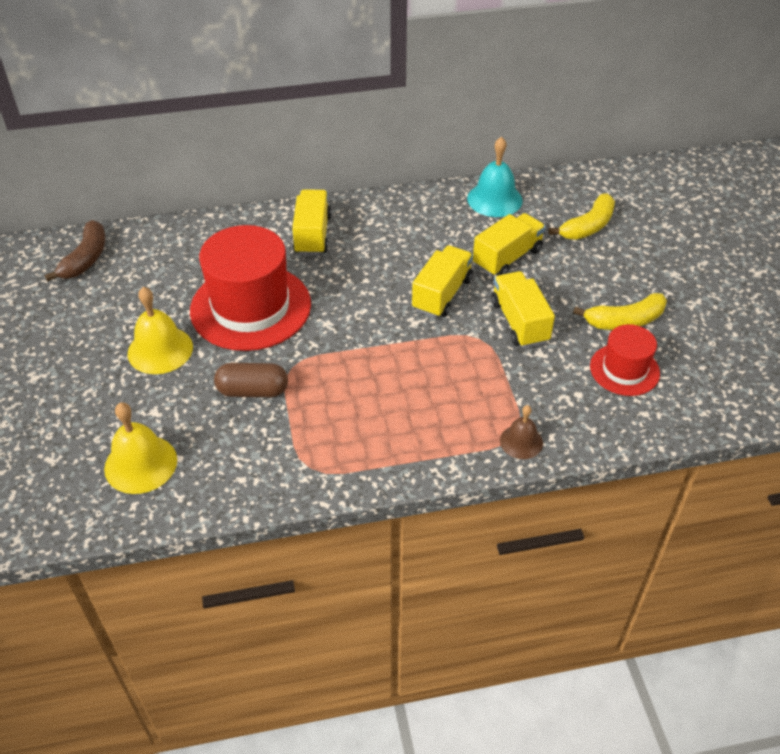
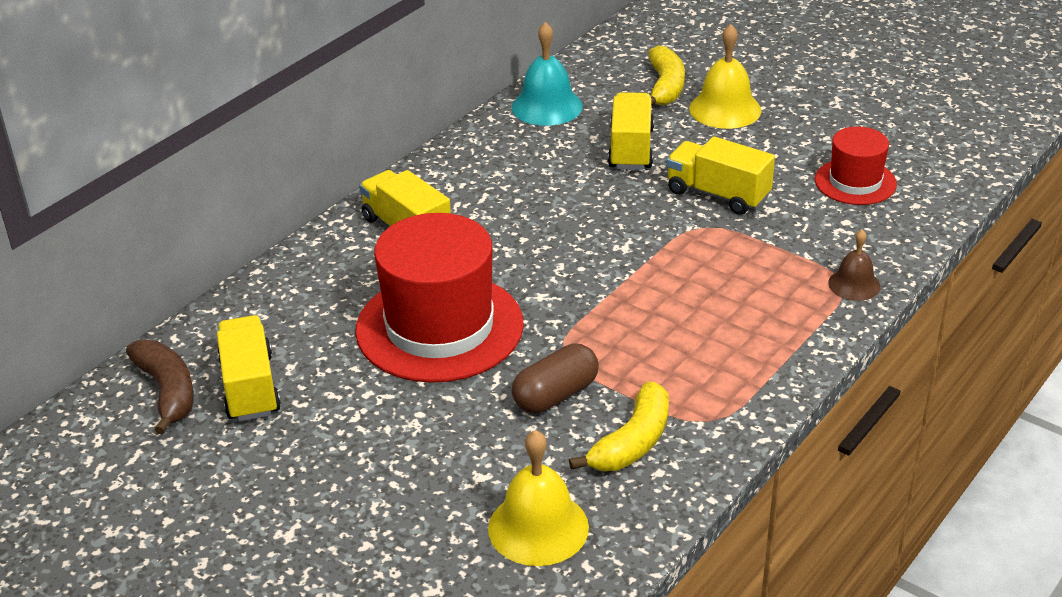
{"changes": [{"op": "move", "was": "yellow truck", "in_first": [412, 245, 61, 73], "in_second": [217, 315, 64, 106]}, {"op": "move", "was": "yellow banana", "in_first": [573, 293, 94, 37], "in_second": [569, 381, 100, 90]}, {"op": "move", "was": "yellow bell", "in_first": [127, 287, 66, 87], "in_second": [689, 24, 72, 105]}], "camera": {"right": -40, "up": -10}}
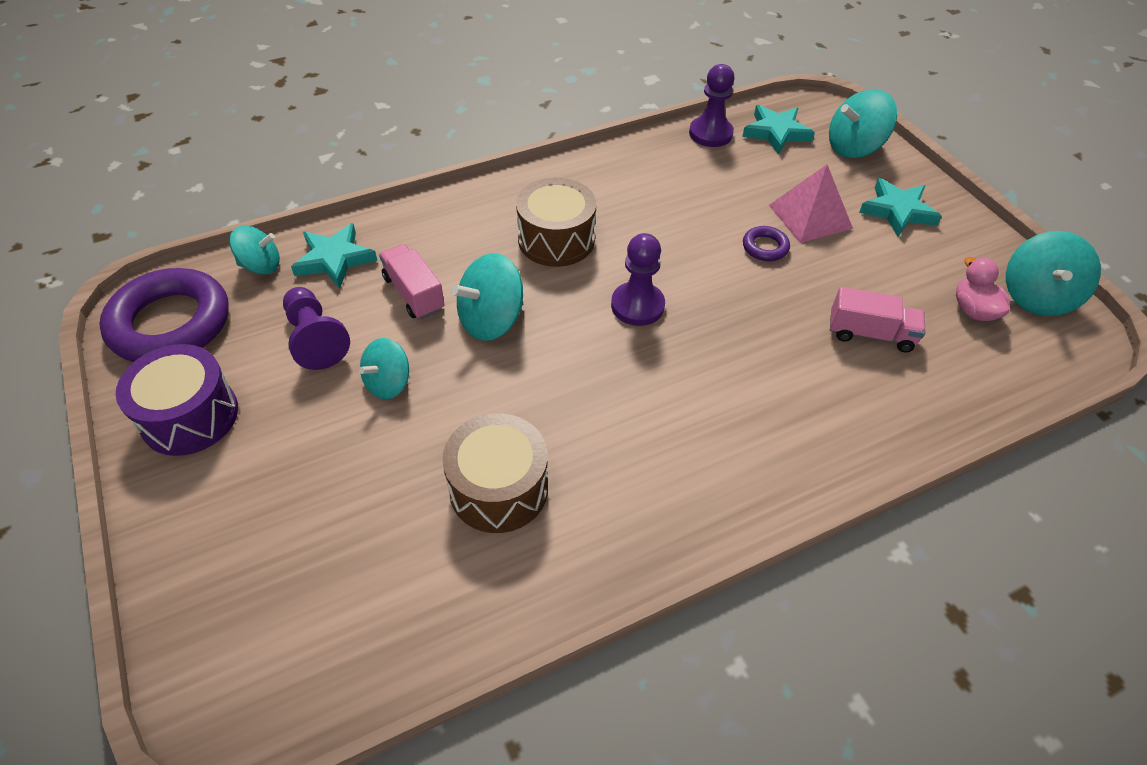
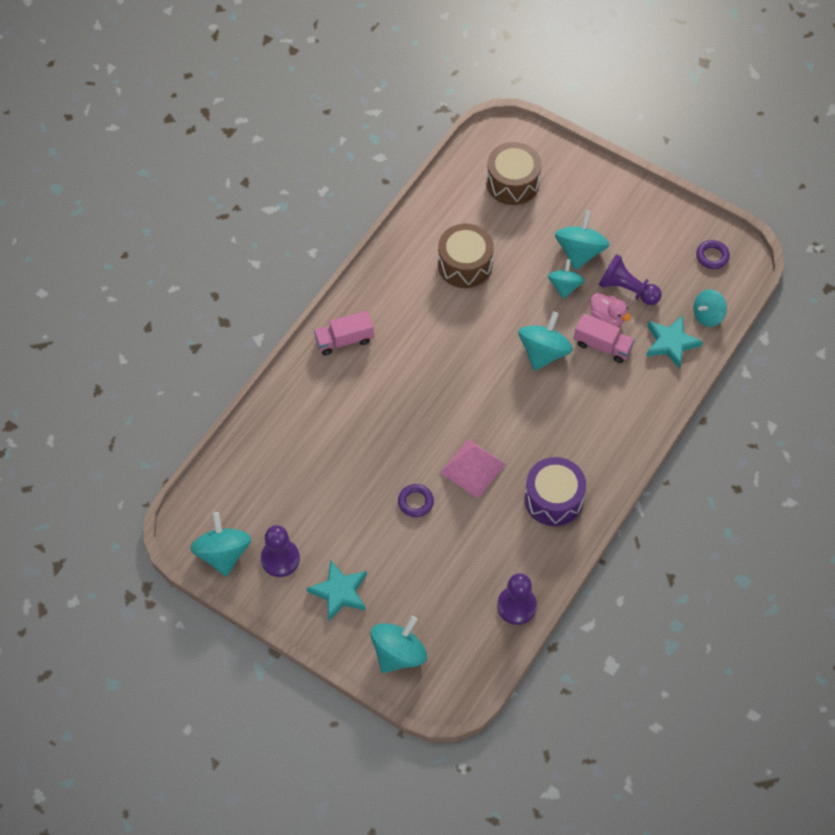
{"changes": [{"op": "move", "was": "purple pawn", "in_first": [611, 233, 54, 93], "in_second": [261, 525, 39, 52]}, {"op": "move", "was": "pink truck", "in_first": [830, 287, 96, 65], "in_second": [314, 311, 60, 44]}, {"op": "move", "was": "pink pyramid", "in_first": [769, 165, 84, 78], "in_second": [440, 439, 66, 59]}, {"op": "move", "was": "brown drum", "in_first": [516, 178, 80, 89], "in_second": [486, 142, 55, 63]}, {"op": "move", "was": "purple drum", "in_first": [116, 344, 122, 112], "in_second": [524, 457, 62, 69]}, {"op": "insert", "now": "turquoise spinning top", "in_second": [555, 210, 54, 60]}, {"op": "move", "was": "pink duck", "in_first": [956, 257, 54, 64], "in_second": [590, 293, 41, 34]}, {"op": "resize", "was": "purple ring", "in_first": [99, 268, 130, 94], "in_second": [696, 240, 34, 29], "ratio": 0.43}, {"op": "delete", "was": "turquoise star", "in_first": [742, 105, 73, 50]}], "camera": {"right": 150, "up": 10}}
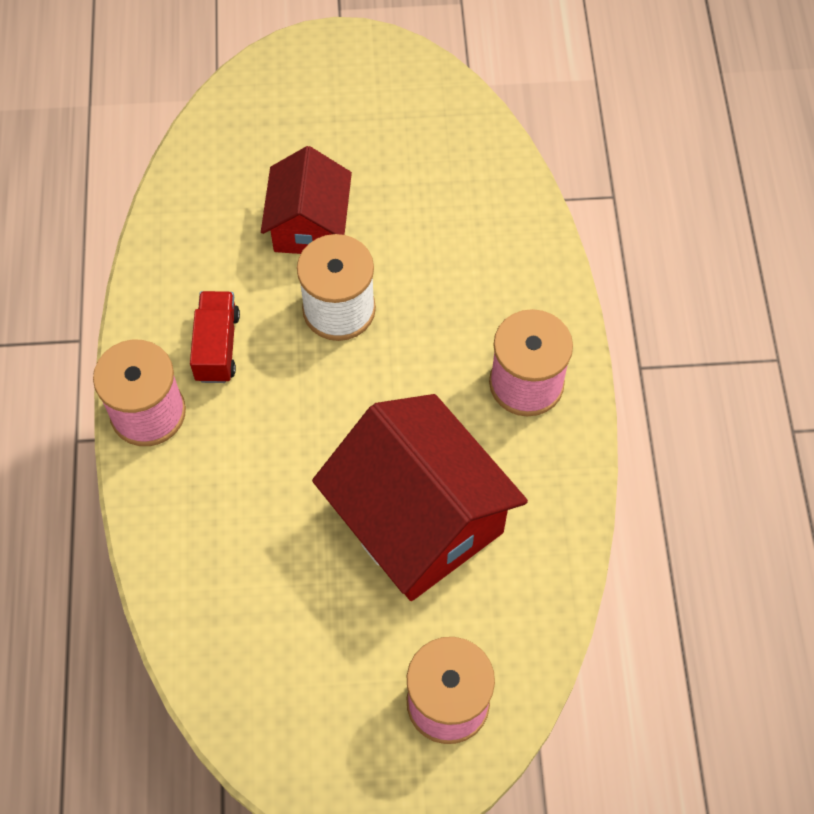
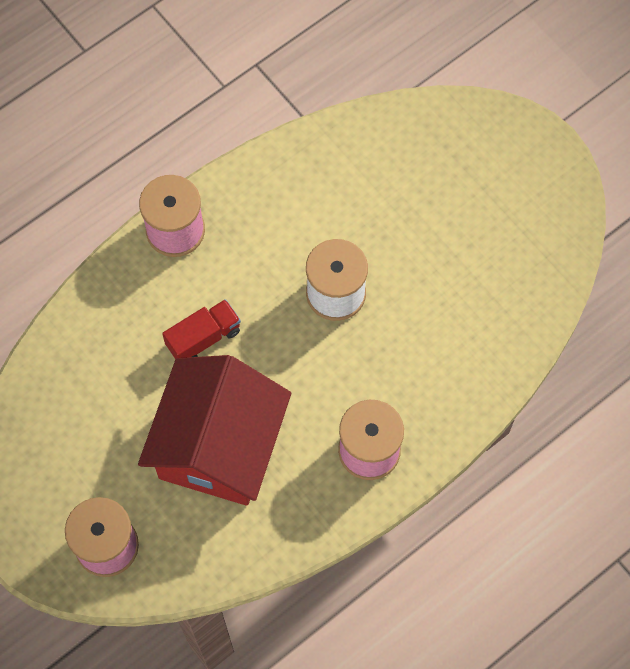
{"changes": [{"op": "move", "was": "red truck", "in_first": [190, 291, 50, 92], "in_second": [162, 299, 79, 60]}, {"op": "delete", "was": "red house", "in_first": [261, 146, 91, 108]}], "camera": {"right": 55, "up": 5}}
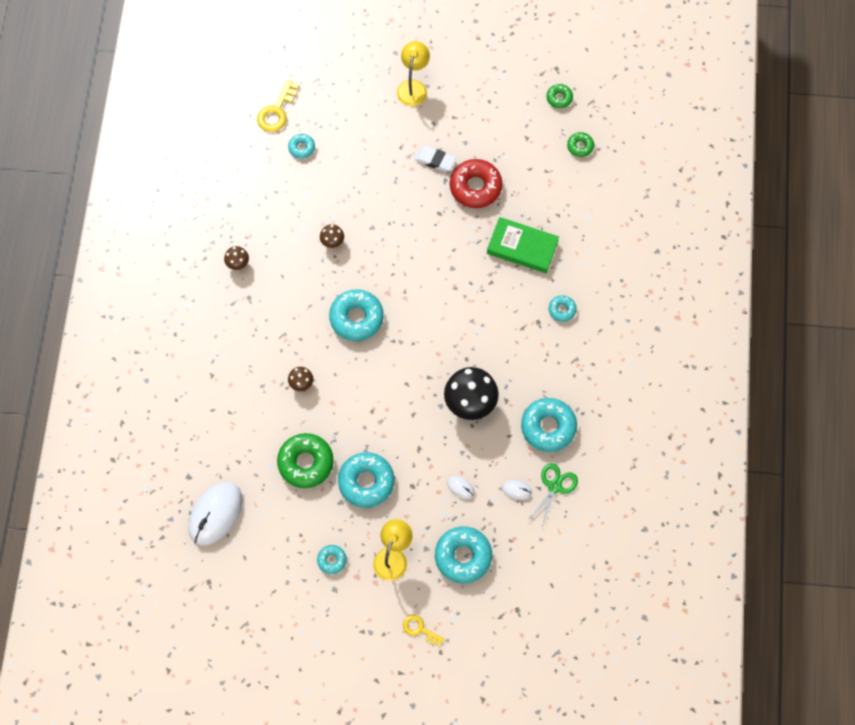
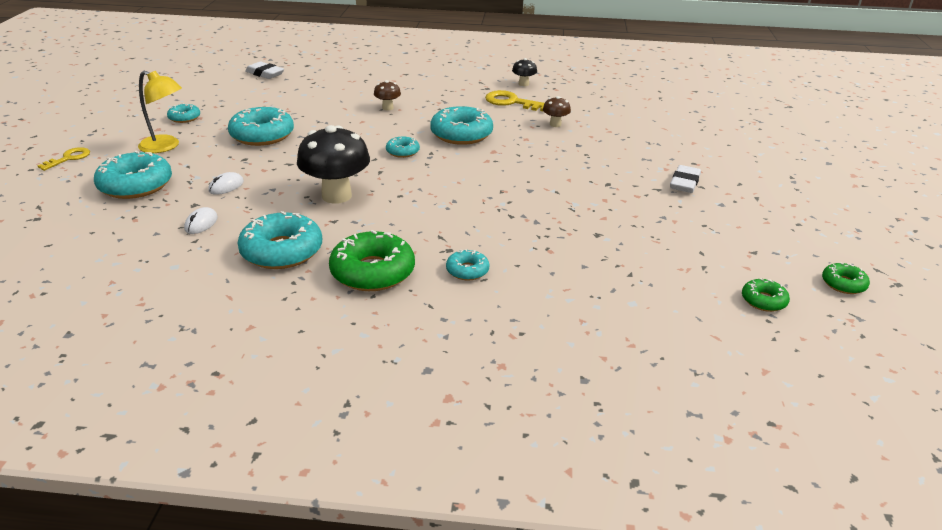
{"changes": [{"op": "replace", "was": "white mouse", "now": "white eraser", "in_first": [188, 482, 55, 64], "in_second": [245, 62, 39, 17]}, {"op": "move", "was": "green donut", "in_first": [277, 433, 57, 55], "in_second": [329, 230, 86, 61]}, {"op": "move", "was": "turquoise donut", "in_first": [288, 134, 27, 25], "in_second": [386, 137, 34, 21]}, {"op": "move", "was": "yellow key", "in_first": [257, 80, 42, 52], "in_second": [485, 90, 60, 22]}, {"op": "recolor", "was": "brown mushroom", "now": "black mushroom", "in_first": [224, 246, 25, 24], "in_second": [512, 58, 25, 28]}, {"op": "delete", "was": "yellow lamp", "in_first": [397, 41, 33, 65]}, {"op": "delete", "was": "red donut", "in_first": [450, 159, 52, 49]}, {"op": "delete", "was": "green book", "in_first": [487, 217, 72, 56]}, {"op": "delete", "was": "green scissors", "in_first": [527, 463, 51, 68]}], "camera": {"right": 90, "up": -35}}
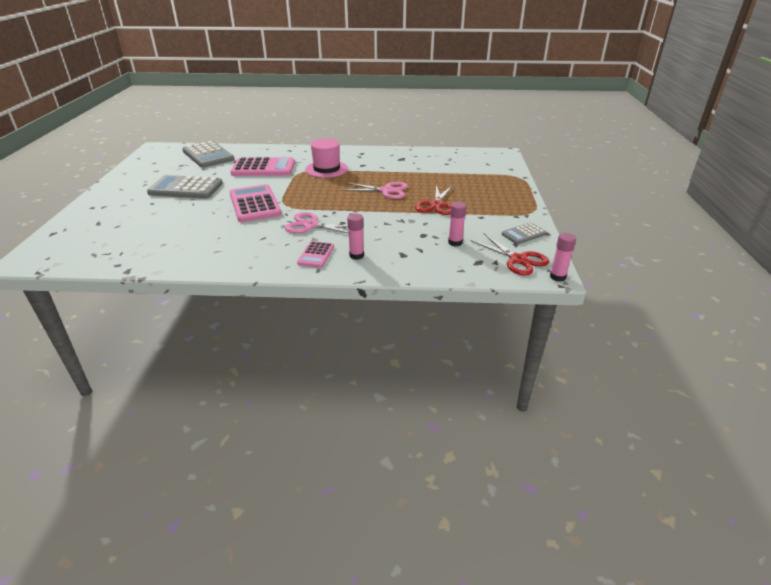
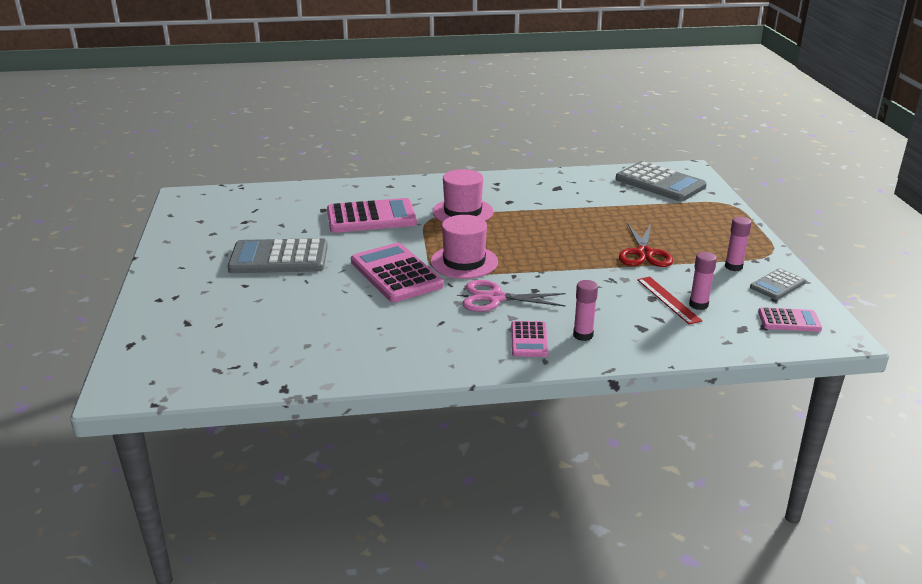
{"changes": [{"op": "insert", "now": "pink hat", "in_second": [430, 215, 68, 64]}, {"op": "move", "was": "grey calculator", "in_first": [182, 141, 53, 27], "in_second": [616, 161, 91, 40]}, {"op": "insert", "now": "red ruler", "in_second": [637, 276, 65, 49]}, {"op": "move", "was": "pink glue stick", "in_first": [550, 233, 26, 49], "in_second": [725, 217, 27, 54]}, {"op": "replace", "was": "red scissors", "now": "pink calculator", "in_first": [470, 233, 79, 43], "in_second": [758, 307, 64, 25]}, {"op": "delete", "was": "pink scissors", "in_first": [341, 182, 67, 17]}], "camera": {"right": -10, "up": -5}}
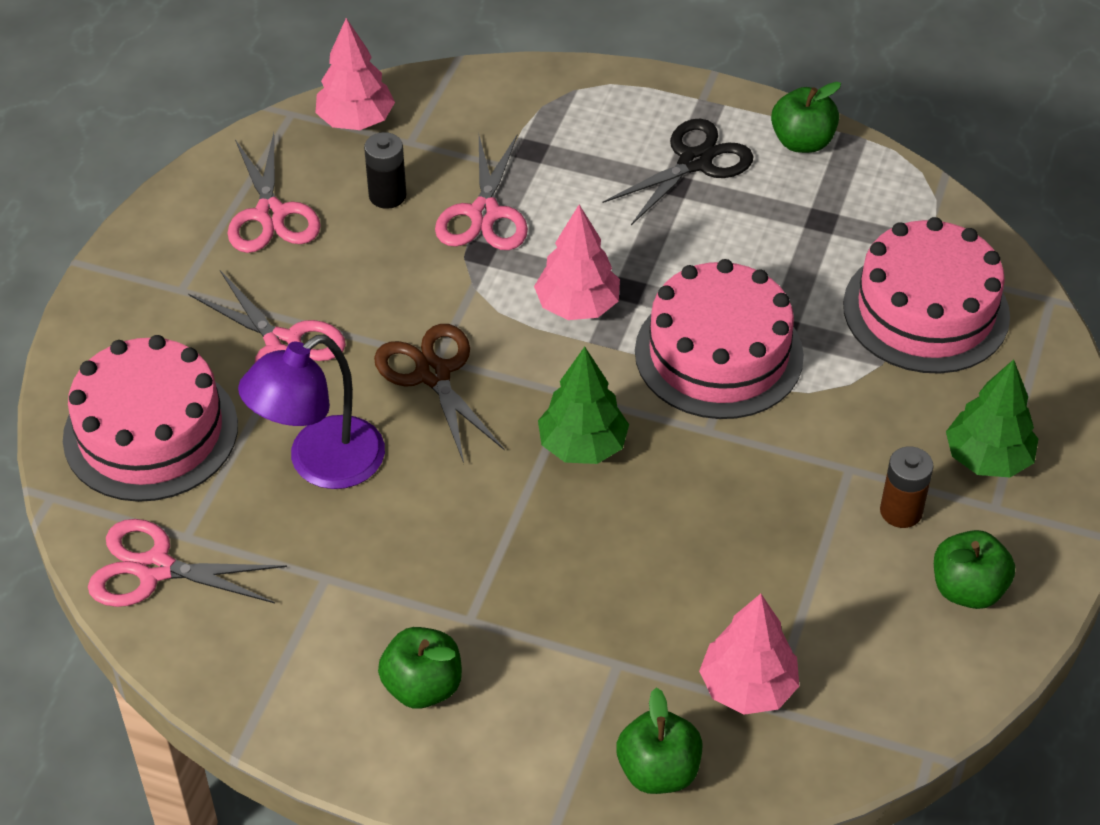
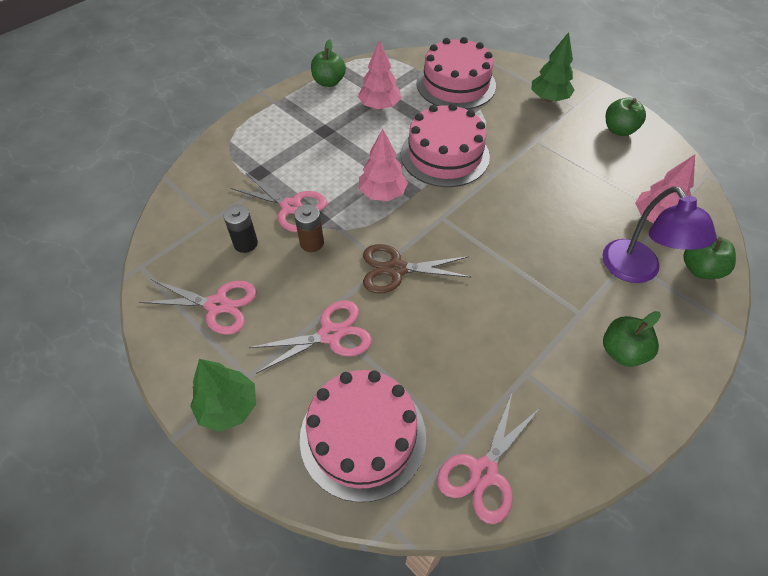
{"changes": [{"op": "move", "was": "green tree", "in_first": [538, 347, 91, 117], "in_second": [190, 359, 66, 73]}, {"op": "move", "was": "brown battery", "in_first": [880, 446, 54, 82], "in_second": [294, 204, 30, 48]}, {"op": "move", "was": "pink tree", "in_first": [315, 18, 80, 112], "in_second": [358, 40, 43, 69]}, {"op": "move", "was": "purple lamp", "in_first": [238, 335, 147, 154], "in_second": [602, 186, 115, 97]}, {"op": "delete", "was": "black scissors", "in_first": [603, 119, 151, 106]}], "camera": {"right": -65, "up": 5}}
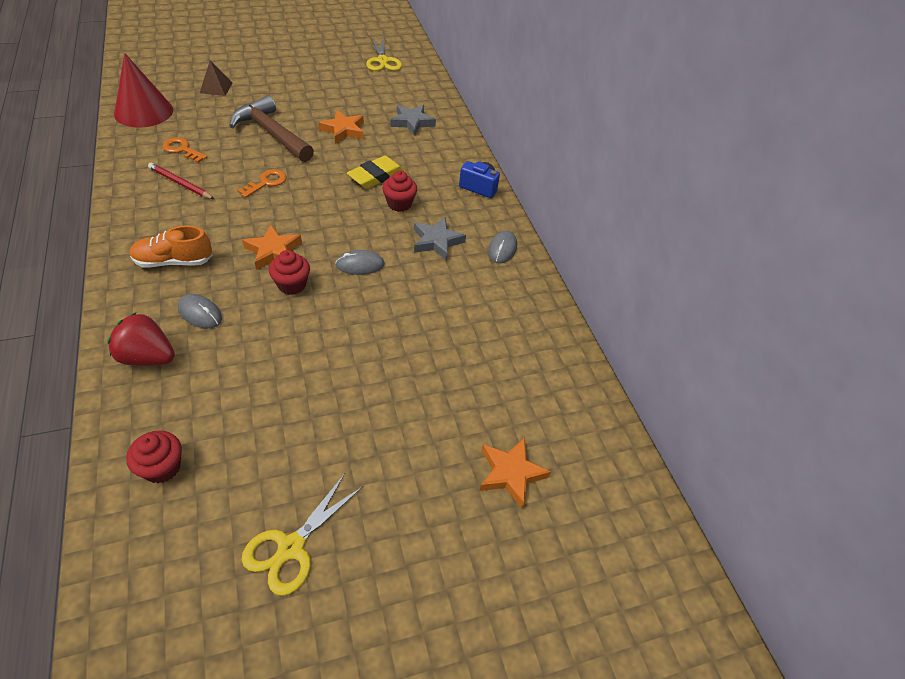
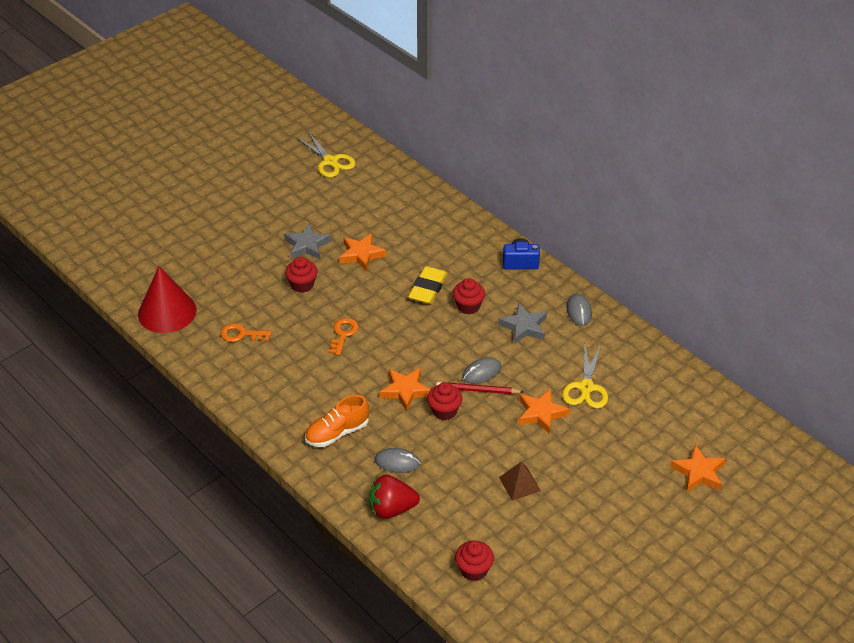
{"changes": [{"op": "move", "was": "grey star", "in_first": [391, 105, 45, 31], "in_second": [284, 224, 47, 35]}, {"op": "replace", "was": "brown hammer", "now": "red cupcake", "in_first": [229, 95, 85, 67], "in_second": [285, 257, 33, 36]}, {"op": "move", "was": "red pencil", "in_first": [148, 163, 66, 36], "in_second": [436, 382, 87, 12]}, {"op": "move", "was": "brown pyramid", "in_first": [200, 60, 32, 36], "in_second": [499, 461, 42, 40]}, {"op": "insert", "now": "orange star", "in_second": [518, 389, 52, 45]}, {"op": "move", "was": "yellow scissors", "in_first": [242, 474, 121, 122], "in_second": [562, 345, 46, 64]}], "camera": {"right": -20, "up": -5}}
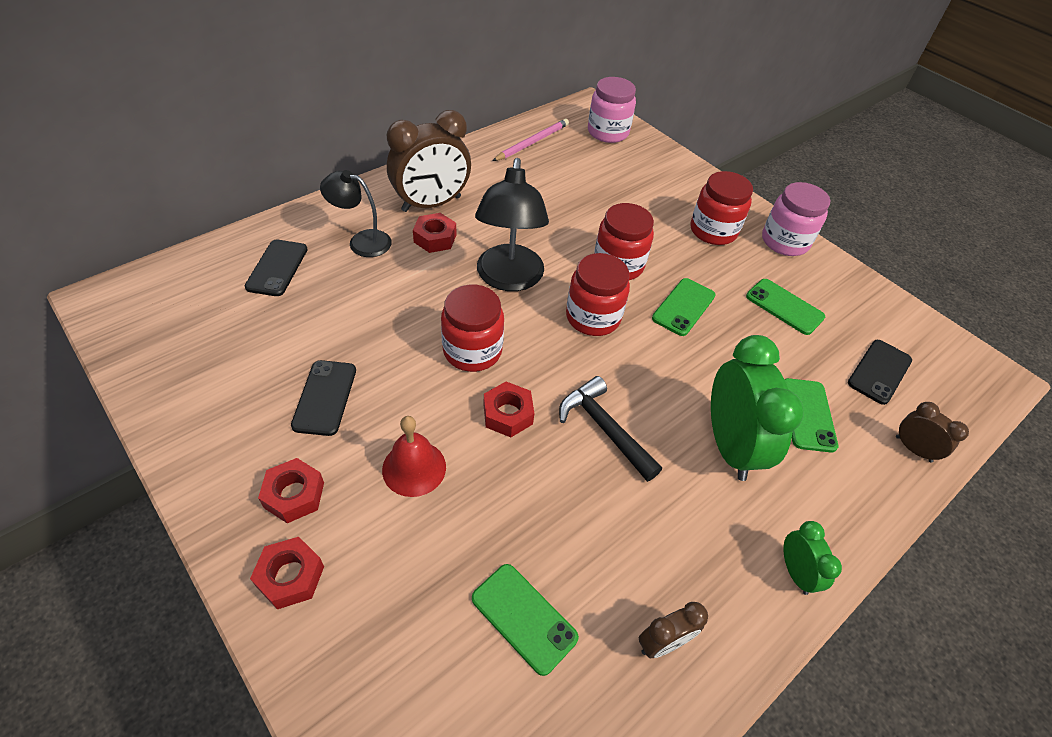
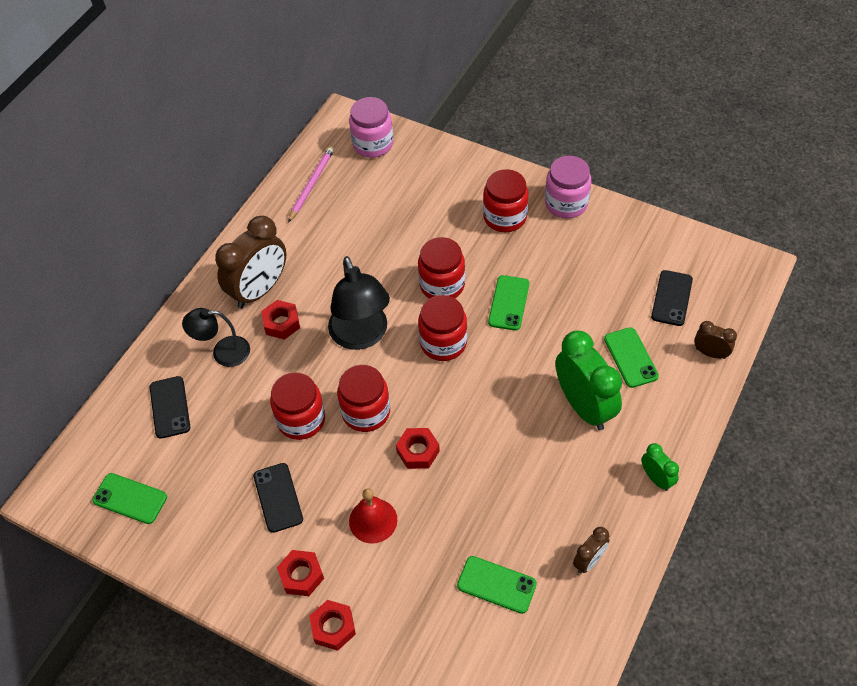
{"changes": [{"op": "move", "was": "green phone", "in_first": [746, 279, 79, 56], "in_second": [92, 473, 75, 51]}, {"op": "insert", "now": "red jar", "in_second": [270, 372, 55, 68]}, {"op": "delete", "was": "black hammer", "in_first": [559, 376, 103, 106]}], "camera": {"right": -15, "up": 5}}
